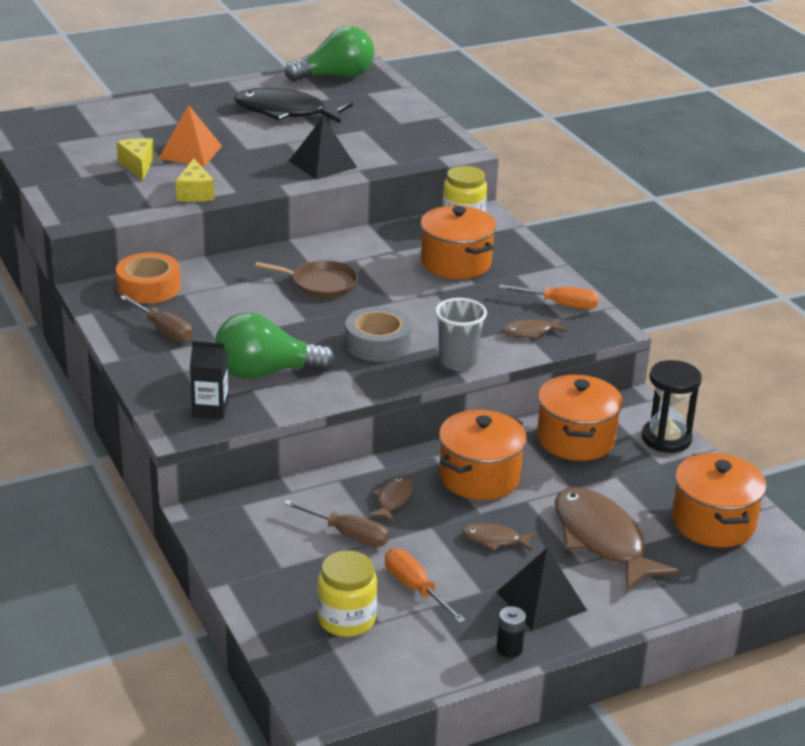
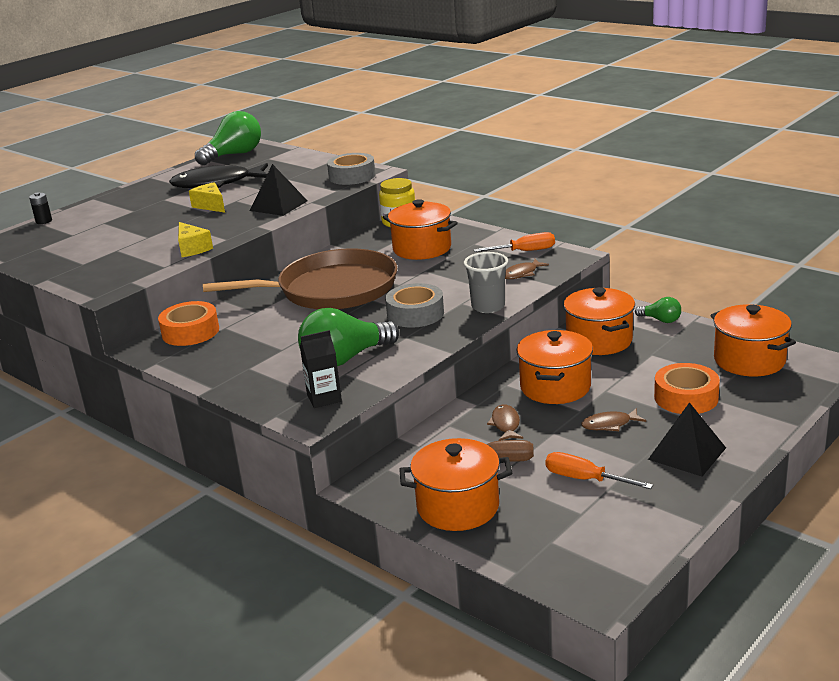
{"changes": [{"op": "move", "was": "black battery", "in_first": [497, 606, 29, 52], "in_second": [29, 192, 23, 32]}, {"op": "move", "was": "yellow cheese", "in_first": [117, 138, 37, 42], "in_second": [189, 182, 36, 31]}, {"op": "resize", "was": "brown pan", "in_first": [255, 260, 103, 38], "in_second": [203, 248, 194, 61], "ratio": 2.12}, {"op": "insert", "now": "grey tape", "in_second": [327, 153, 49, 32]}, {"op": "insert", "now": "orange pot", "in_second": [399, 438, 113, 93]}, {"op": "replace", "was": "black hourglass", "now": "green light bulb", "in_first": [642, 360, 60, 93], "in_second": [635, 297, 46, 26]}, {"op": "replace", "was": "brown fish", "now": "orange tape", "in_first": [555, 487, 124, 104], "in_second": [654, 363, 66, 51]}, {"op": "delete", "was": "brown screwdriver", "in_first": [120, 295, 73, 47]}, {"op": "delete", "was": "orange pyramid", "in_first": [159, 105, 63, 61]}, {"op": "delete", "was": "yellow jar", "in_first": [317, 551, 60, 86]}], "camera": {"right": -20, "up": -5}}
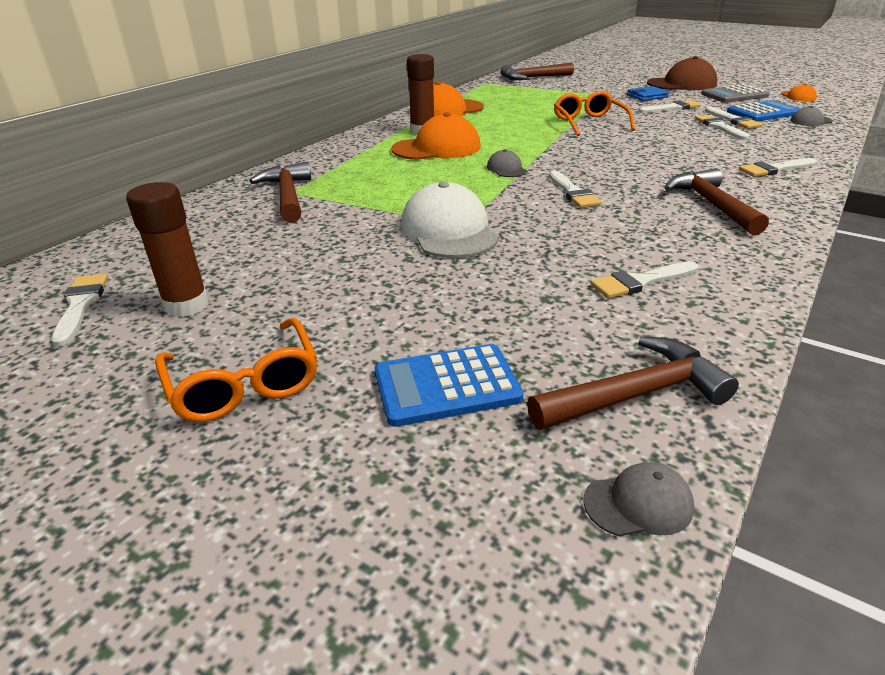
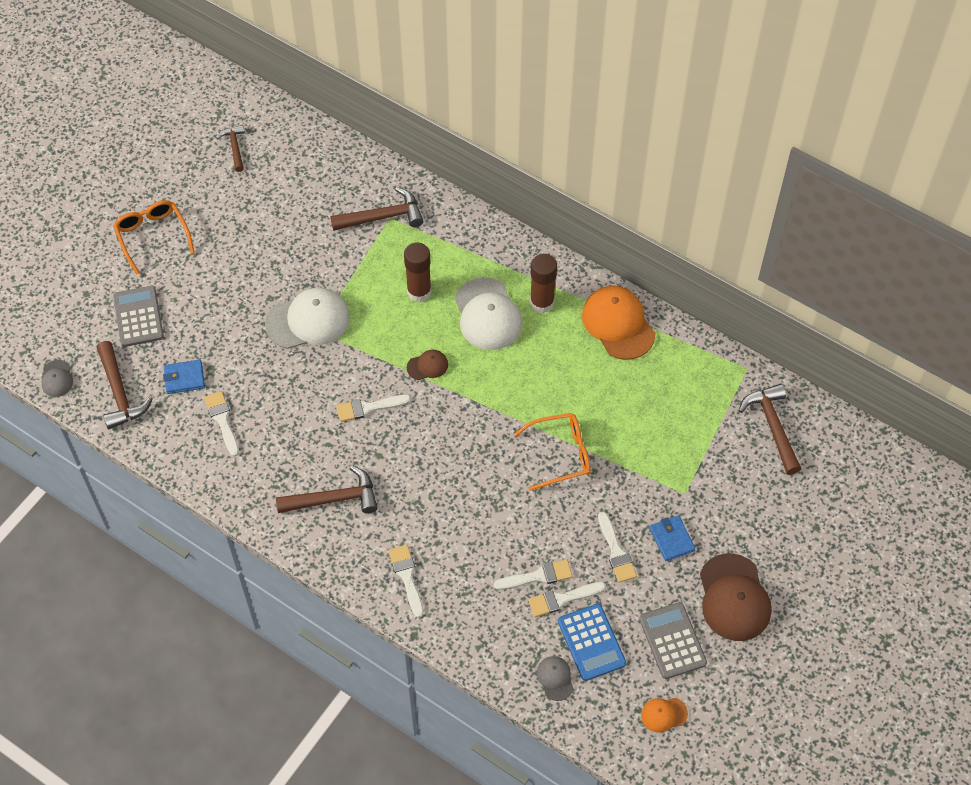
{"changes": [{"op": "rotate", "was": "orange glasses", "in_first": [155, 318, 162, 104], "in_second": [113, 200, 82, 75], "clockwise": 90}, {"op": "recolor", "was": "blue calculator", "now": "grey calculator", "in_first": [375, 344, 148, 83], "in_second": [113, 286, 51, 61]}, {"op": "insert", "now": "blue wallet", "in_second": [163, 360, 42, 34]}, {"op": "replace", "was": "white brush", "now": "brown hammer", "in_first": [51, 274, 57, 73], "in_second": [217, 125, 28, 47]}, {"op": "move", "was": "brown glue stick", "in_first": [126, 182, 83, 135], "in_second": [404, 243, 27, 59]}, {"op": "recolor", "was": "grey cap", "now": "brown cap", "in_first": [487, 149, 40, 28], "in_second": [407, 350, 41, 30]}, {"op": "recolor", "was": "orange cap", "now": "white cap", "in_first": [391, 112, 90, 48], "in_second": [455, 277, 68, 73]}], "camera": {"right": 90, "up": 25}}
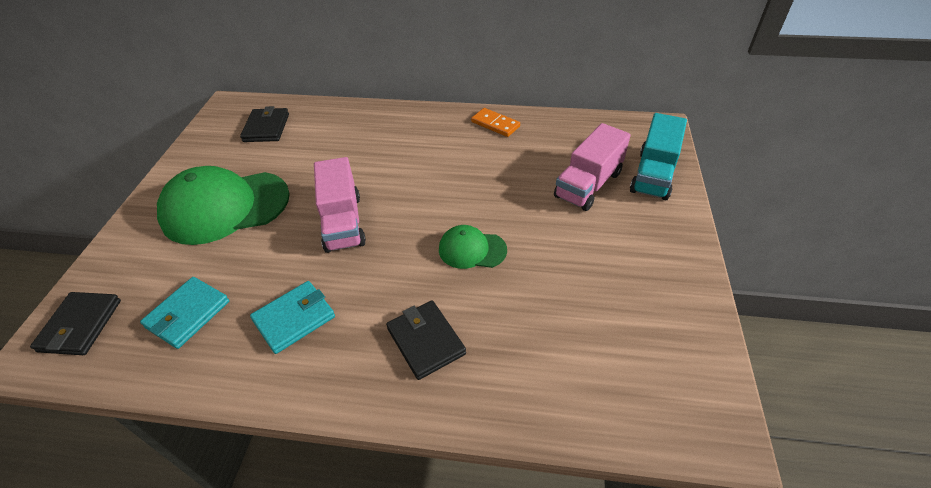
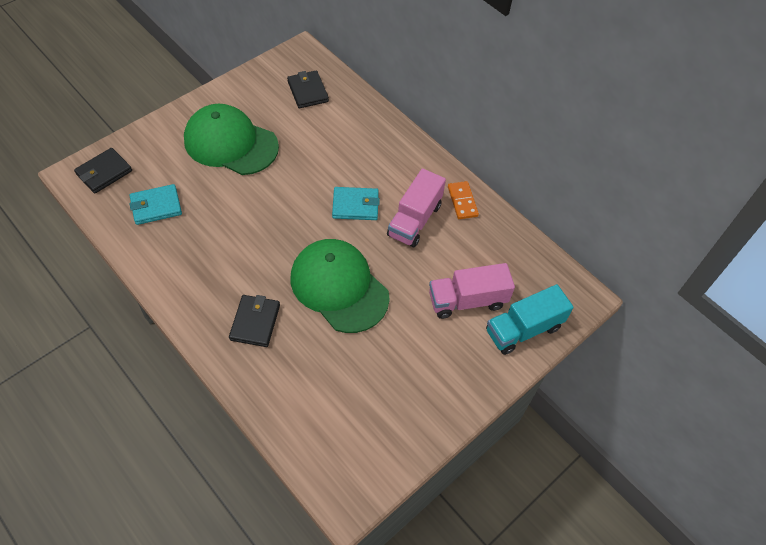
{"changes": [{"op": "rotate", "was": "black wallet", "in_first": [240, 106, 49, 36], "in_second": [287, 71, 42, 37], "clockwise": -60}, {"op": "resize", "was": "green cap", "in_first": [439, 225, 68, 44], "in_second": [291, 239, 99, 94], "ratio": 2.0}, {"op": "move", "was": "turquoise wallet", "in_first": [250, 281, 85, 73], "in_second": [332, 187, 48, 33]}, {"op": "move", "was": "pink truck", "in_first": [314, 157, 52, 96], "in_second": [387, 168, 59, 79]}], "camera": {"right": 35, "up": 10}}
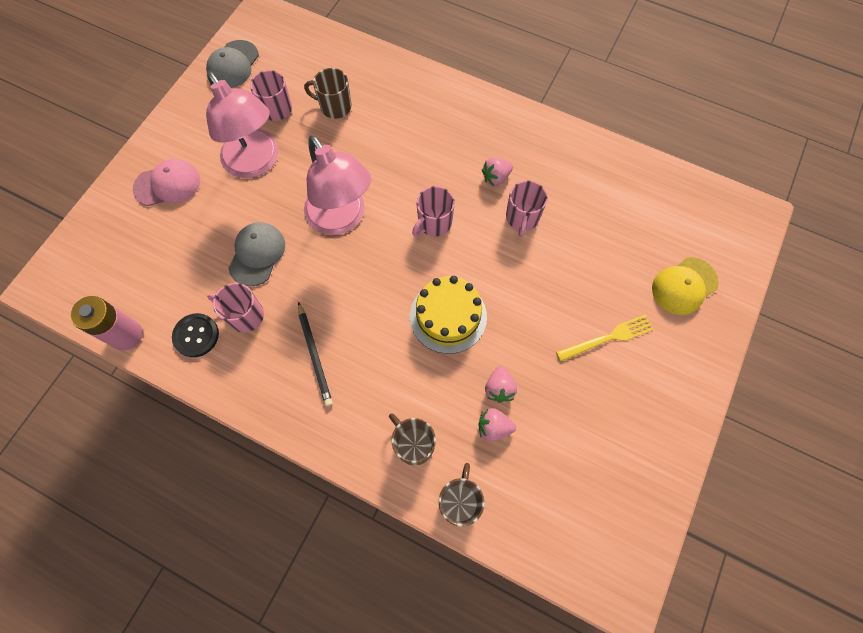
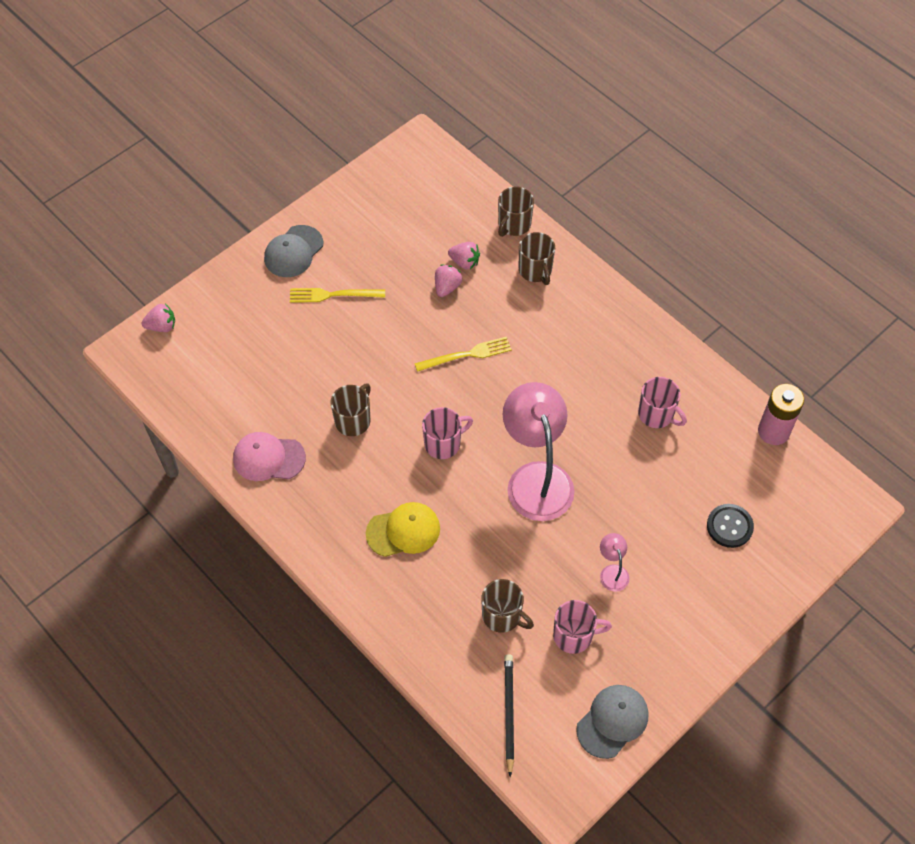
{"changes": [{"op": "move", "was": "pink strawberry", "in_first": [482, 158, 31, 28], "in_second": [142, 304, 33, 28]}, {"op": "move", "was": "pink cap", "in_first": [133, 159, 67, 47], "in_second": [233, 432, 73, 49]}, {"op": "move", "was": "grey cap", "in_first": [228, 222, 57, 64], "in_second": [264, 225, 59, 52]}, {"op": "recolor", "was": "pink mug", "now": "brown mug", "in_first": [506, 181, 41, 57], "in_second": [330, 383, 41, 53]}, {"op": "move", "was": "yellow cap", "in_first": [652, 257, 67, 58], "in_second": [366, 502, 74, 55]}, {"op": "replace", "was": "yellow cake", "now": "yellow fork", "in_first": [410, 276, 77, 78], "in_second": [414, 337, 98, 35]}, {"op": "move", "was": "black pencil", "in_first": [298, 302, 35, 104], "in_second": [504, 654, 10, 123]}, {"op": "resize", "was": "pink lamp", "in_first": [206, 72, 73, 106], "in_second": [600, 533, 29, 59], "ratio": 0.42}, {"op": "move", "was": "black button", "in_first": [172, 313, 47, 44], "in_second": [707, 504, 47, 44]}], "camera": {"right": -160, "up": -10}}
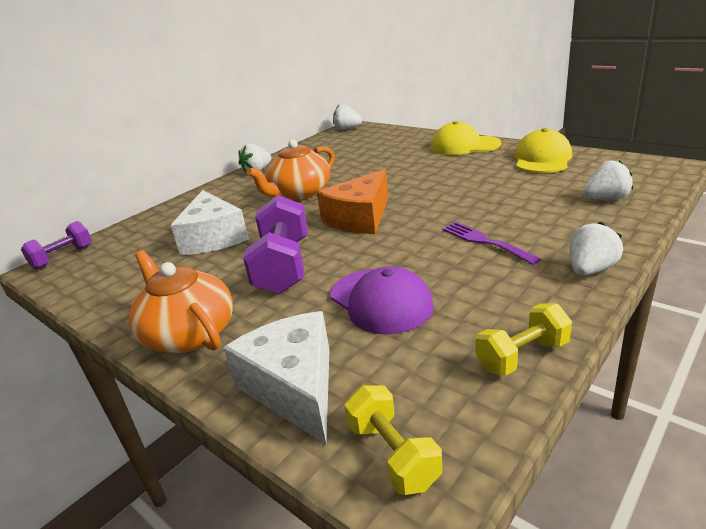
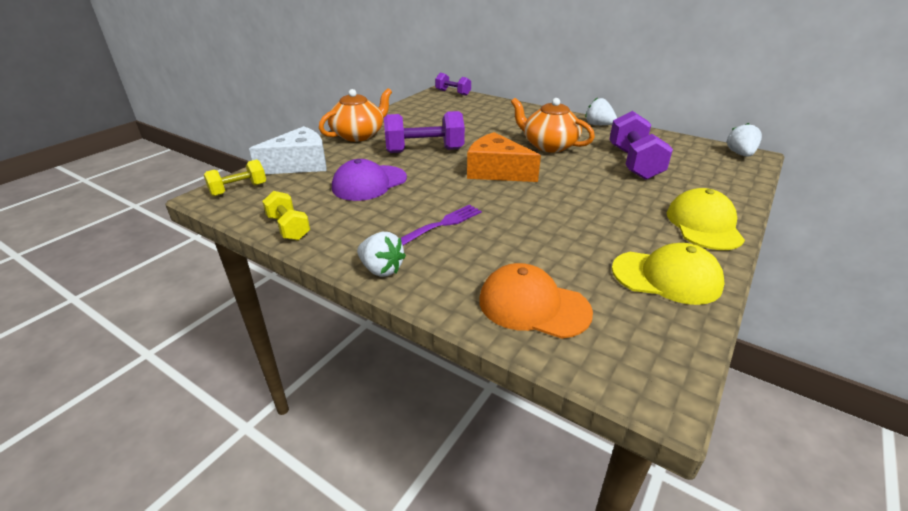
{"changes": [{"op": "replace", "was": "white strawberry", "now": "orange cap", "in_first": [583, 160, 50, 40], "in_second": [479, 263, 114, 76]}, {"op": "insert", "now": "purple dumbbell", "in_second": [609, 111, 64, 69]}, {"op": "delete", "was": "white cheese", "in_first": [171, 190, 78, 65]}], "camera": {"right": 80, "up": 5}}
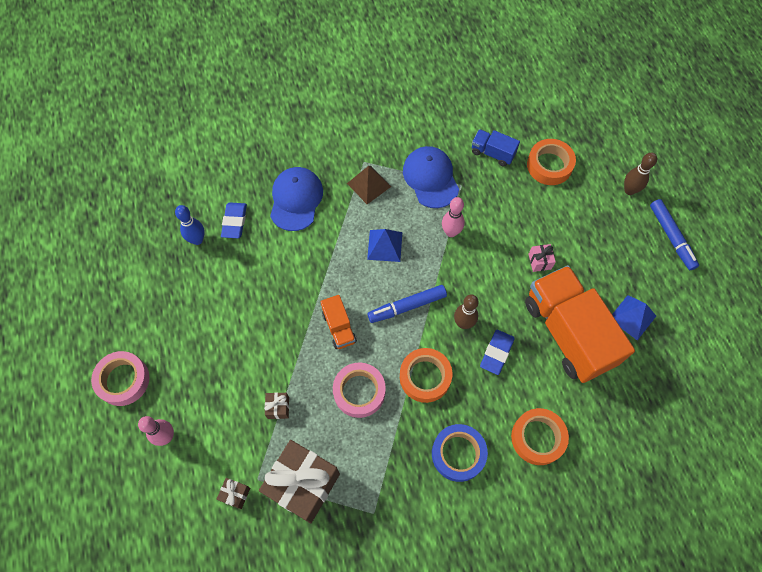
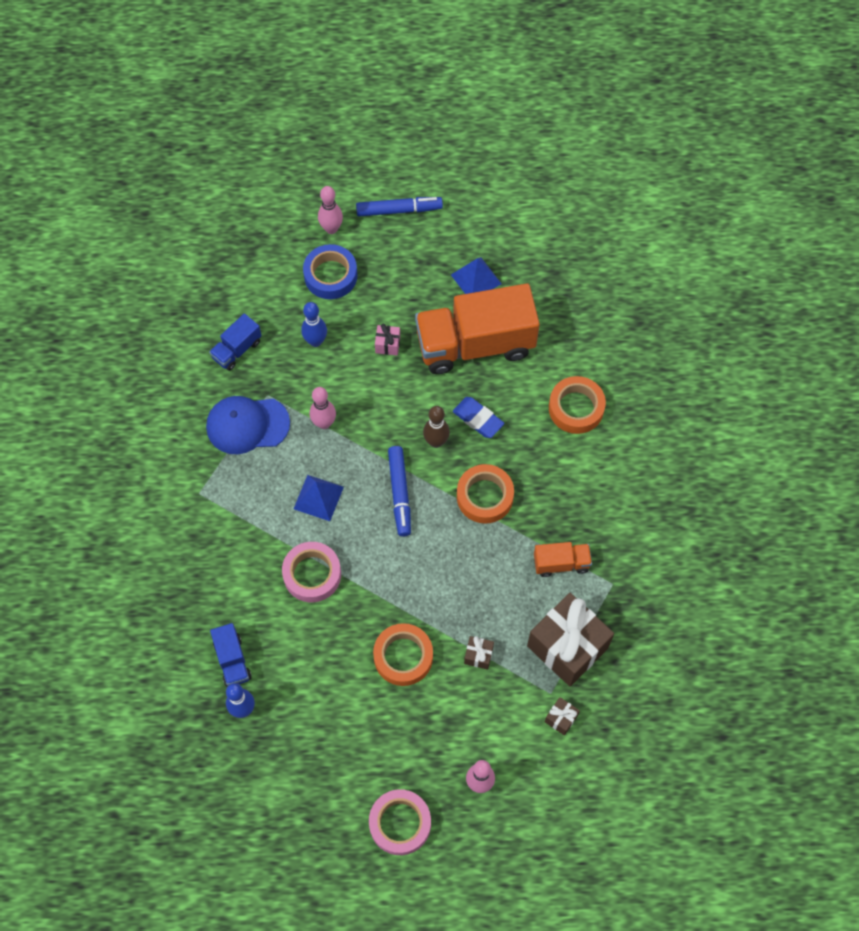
{"changes": [{"op": "replace", "was": "blue eraser", "now": "blue truck", "in_first": [221, 202, 26, 36], "in_second": [210, 623, 42, 64]}, {"op": "move", "was": "pink tape", "in_first": [333, 363, 53, 55], "in_second": [282, 542, 59, 60]}, {"op": "insert", "now": "blue bowling pin", "in_second": [301, 302, 26, 45]}, {"op": "move", "was": "blue tape", "in_first": [432, 424, 56, 58], "in_second": [303, 244, 54, 55]}, {"op": "recolor", "was": "brown bowling pin", "now": "pink bowling pin", "in_first": [624, 153, 33, 42], "in_second": [318, 186, 25, 48]}, {"op": "move", "was": "orange tape", "in_first": [527, 139, 49, 46], "in_second": [373, 623, 60, 63]}, {"op": "move", "was": "orange truck", "in_first": [321, 295, 36, 54], "in_second": [534, 542, 58, 35]}, {"op": "delete", "was": "blue cap", "in_first": [270, 167, 53, 64]}, {"op": "delete", "was": "brown pyramid", "in_first": [347, 166, 44, 38]}], "camera": {"right": -75, "up": 0}}
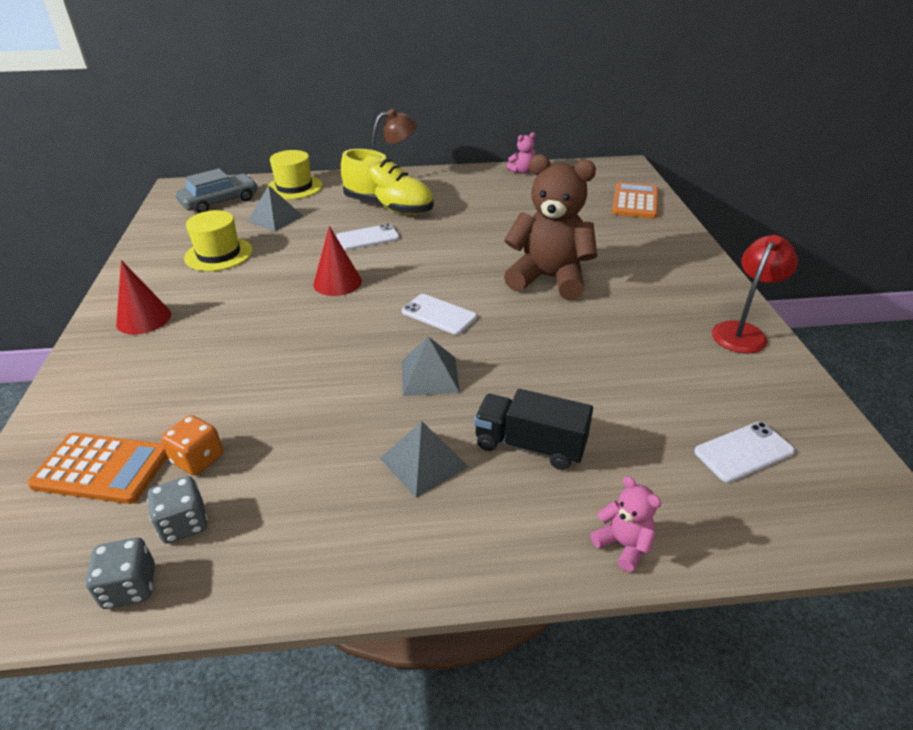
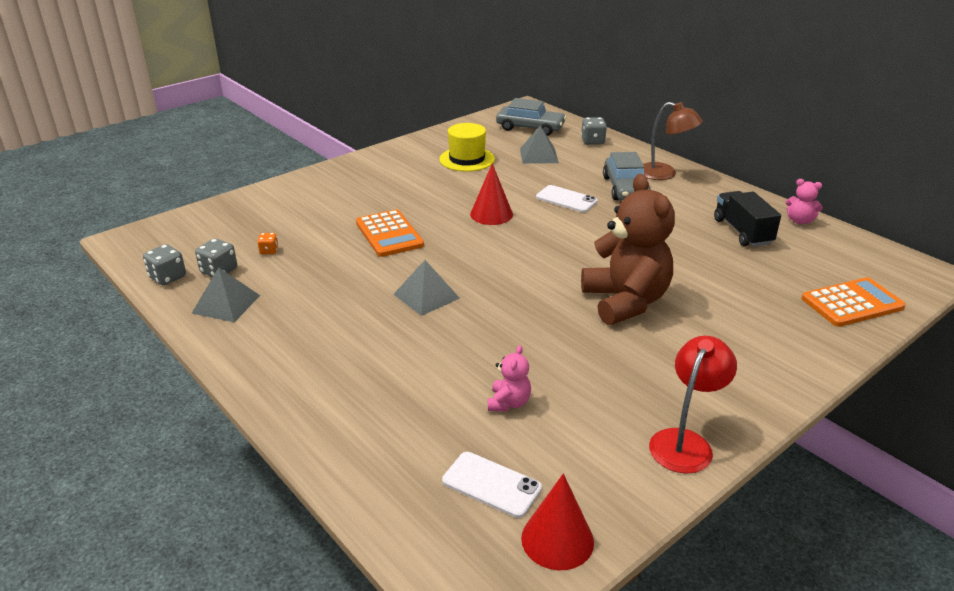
{"changes": [{"op": "move", "was": "grey pyramid", "in_first": [380, 421, 89, 77], "in_second": [192, 267, 68, 55]}, {"op": "resize", "was": "orange dice", "in_first": [161, 415, 62, 60], "in_second": [257, 233, 21, 21], "ratio": 0.61}, {"op": "move", "was": "orange calculator", "in_first": [27, 433, 141, 71], "in_second": [356, 210, 68, 47]}, {"op": "move", "was": "pink teddy bear", "in_first": [591, 476, 70, 96], "in_second": [488, 345, 43, 66]}, {"op": "move", "was": "red cone", "in_first": [116, 260, 55, 75], "in_second": [521, 473, 73, 98]}, {"op": "replace", "was": "yellow hat", "now": "grey dice", "in_first": [266, 150, 56, 49], "in_second": [581, 117, 26, 28]}, {"op": "replace", "was": "yellow shoe", "now": "grey car", "in_first": [341, 149, 93, 66], "in_second": [603, 152, 47, 48]}, {"op": "rotate", "was": "red lamp", "in_first": [712, 235, 86, 118], "in_second": [649, 336, 88, 138], "clockwise": -60}, {"op": "move", "was": "black truck", "in_first": [474, 389, 119, 81], "in_second": [714, 191, 67, 56]}, {"op": "delete", "was": "white phone", "in_first": [402, 294, 75, 41]}], "camera": {"right": 55, "up": -5}}
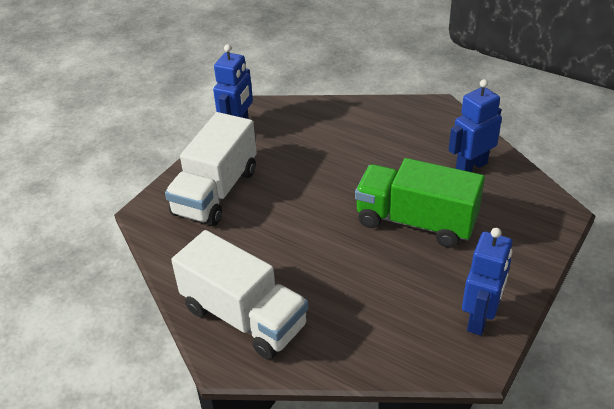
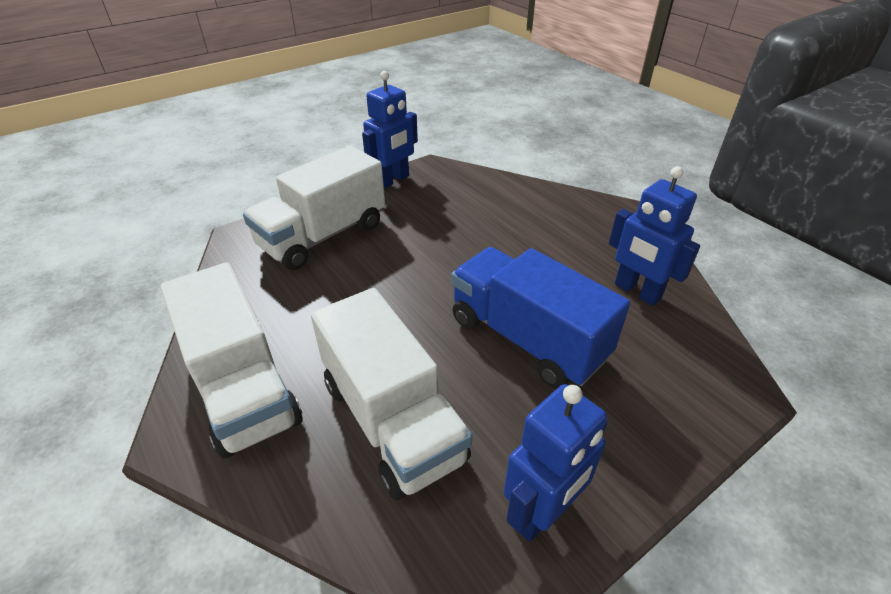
{"changes": [{"op": "insert", "now": "white truck", "in_second": [311, 288, 161, 212]}, {"op": "recolor", "was": "green truck", "now": "blue truck", "in_first": [355, 158, 130, 90], "in_second": [451, 247, 179, 141]}, {"op": "rotate", "was": "blue robot", "in_first": [449, 79, 53, 93], "in_second": [609, 166, 91, 140], "clockwise": -120}], "camera": {"right": 20, "up": 0}}
